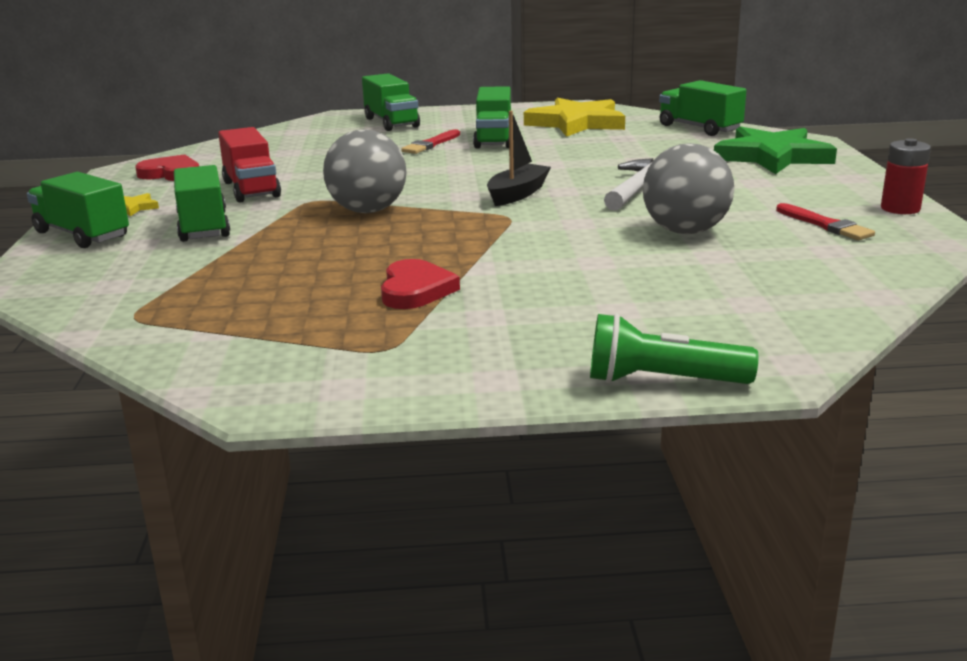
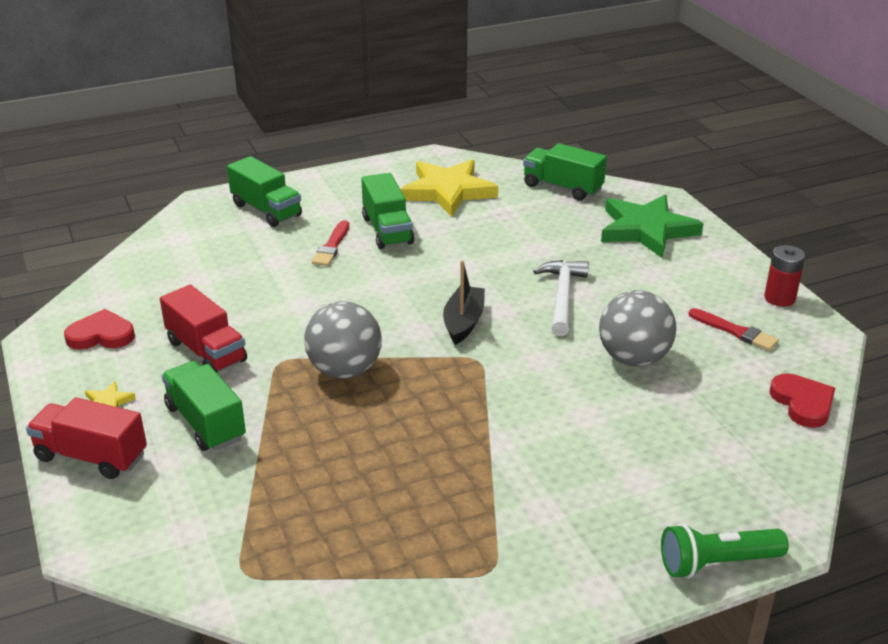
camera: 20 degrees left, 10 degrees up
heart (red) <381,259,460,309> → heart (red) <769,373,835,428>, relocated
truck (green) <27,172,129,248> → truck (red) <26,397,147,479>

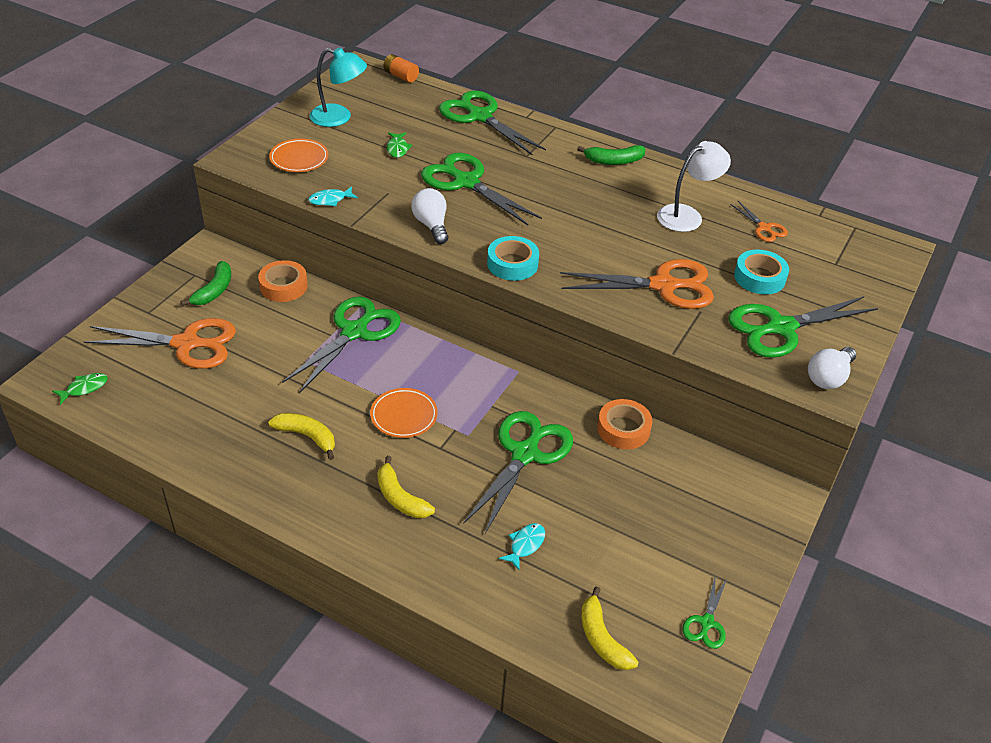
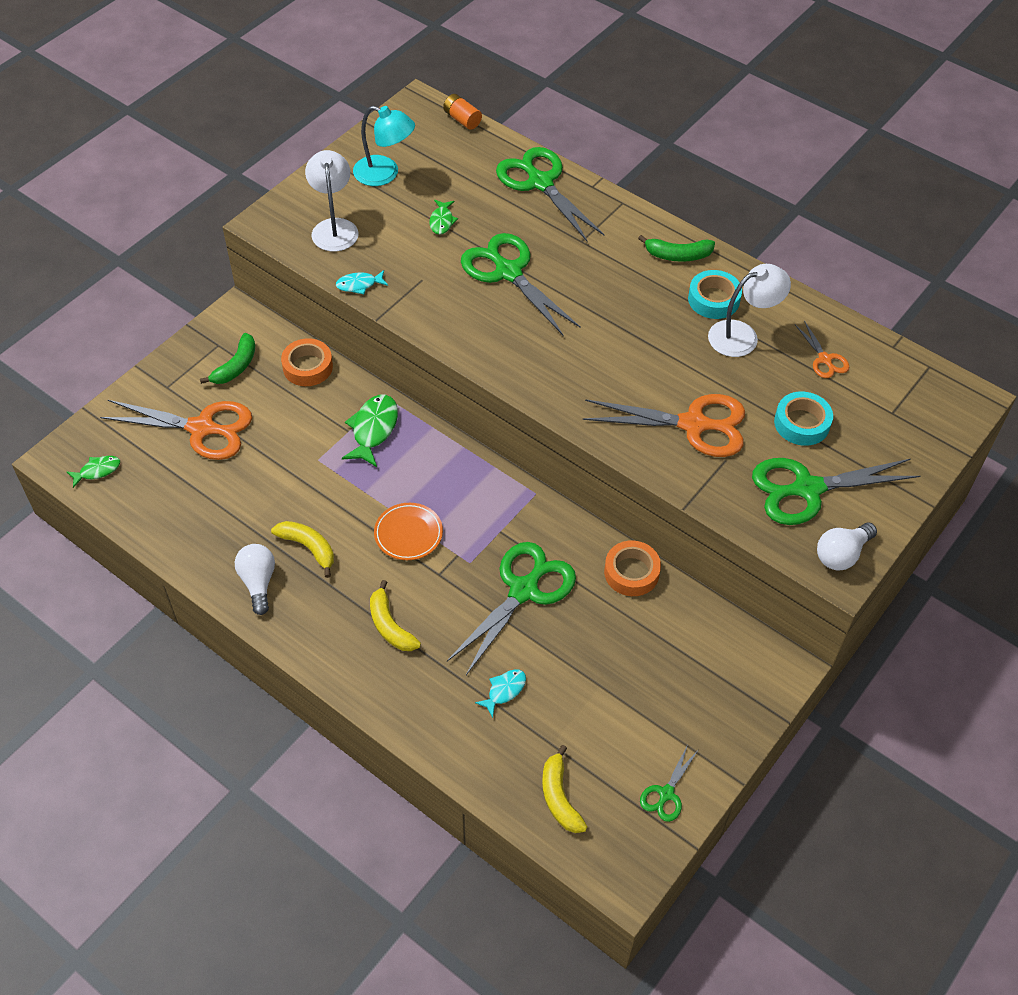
camera: 10 degrees right, 10 degrees up
light bulb (white) <411,188,448,244> → light bulb (white) <235,544,275,615>, relocated
tape (turquoise) <487,236,539,281> → tape (turquoise) <688,270,742,319>, relocated
plate (orange) <269,139,329,172> → lamp (white) <305,150,359,251>
scissors (green) <282,296,401,393> → fish (green) <342,395,398,467>

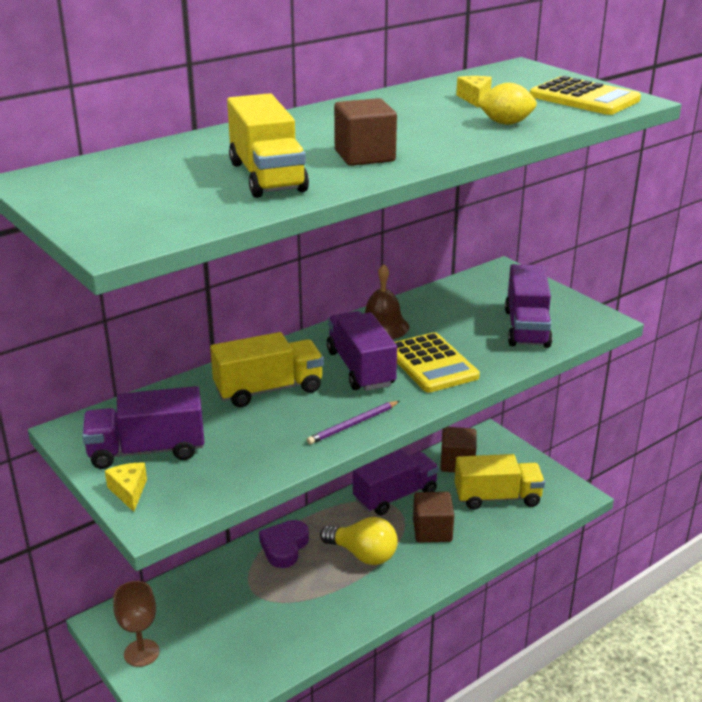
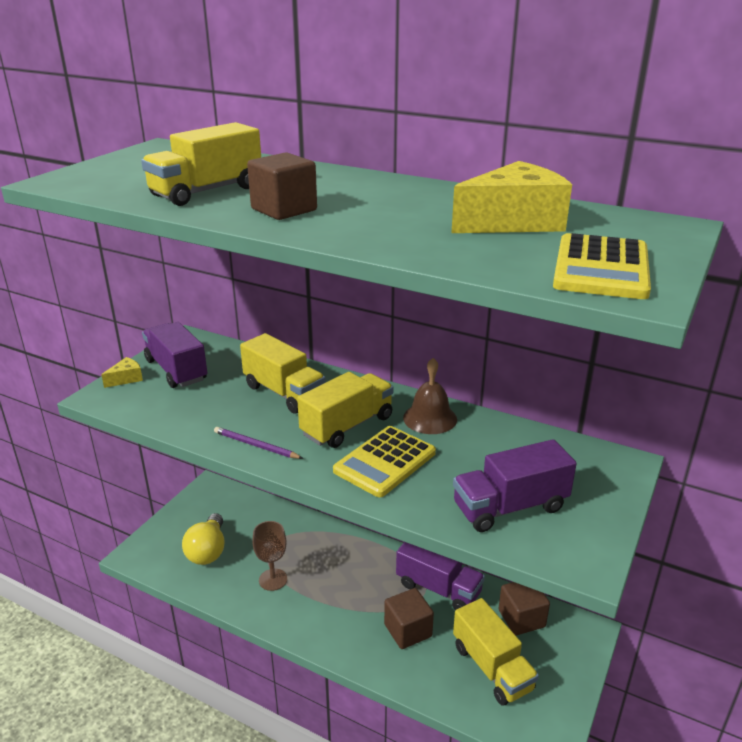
camera: 65 degrees right, 0 degrees up
heart (purple) <259,520,309,568> → -
lemon (yellow) <477,83,537,125> → -
goblet (brown) <113,581,159,667> → goblet (brown) <252,521,287,591>, relocated
light bulb (yellow) <320,517,398,565> → light bulb (yellow) <182,513,224,565>, relocated
truck (purple) <327,311,397,391> → truck (yellow) <297,372,394,448>
cheese (yellow) <456,76,492,107> → cheese (yellow) <452,161,572,233>, x2.13

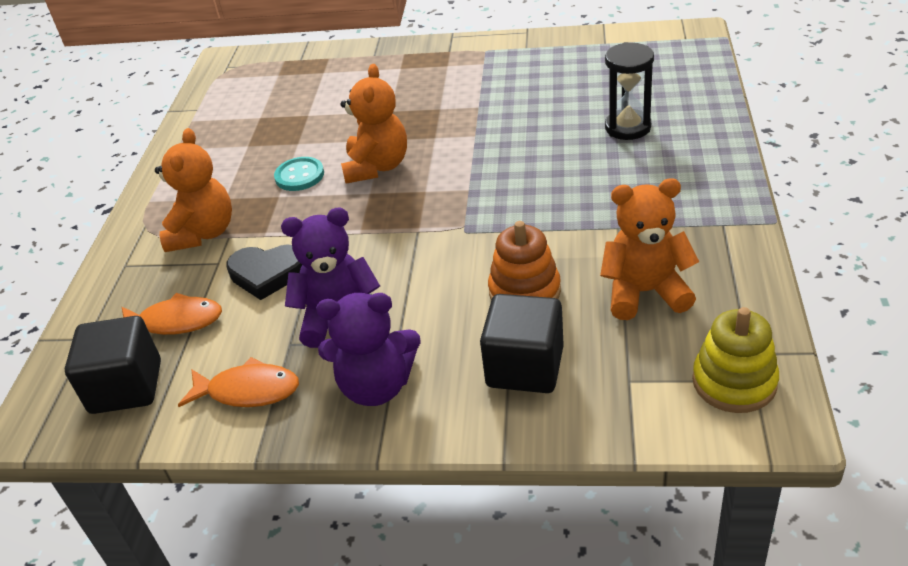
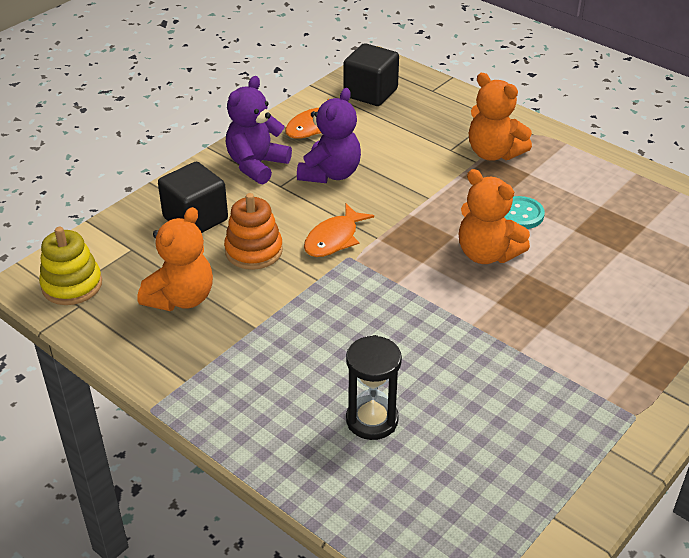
camera: 120 degrees right, 0 degrees up
heart (black) <226,244,302,300> → -
fish (orange) <122,293,222,335> → fish (orange) <304,204,374,257>, relocated

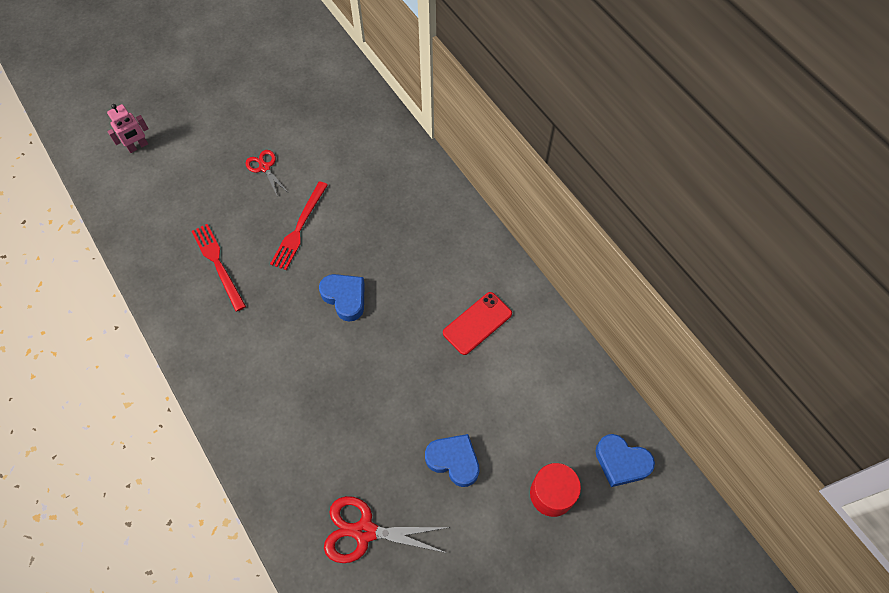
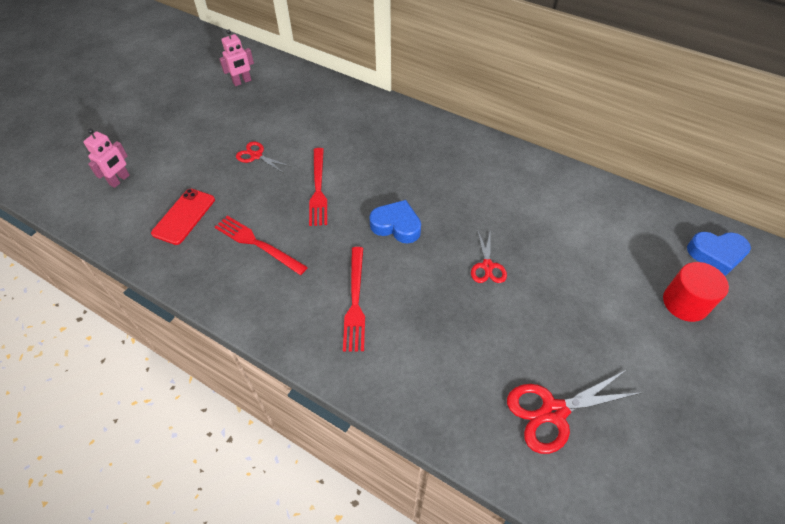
camera: 25 degrees left, 10 degrees down
heart (blue) <425,434,480,487> → -
- → robot (pink) <219,29,254,86>
- → fork (red) <343,247,365,351>
- → scissors (red) <471,229,507,283>
phone (red) <443,292,512,355> → phone (red) <151,189,215,245>, relocated

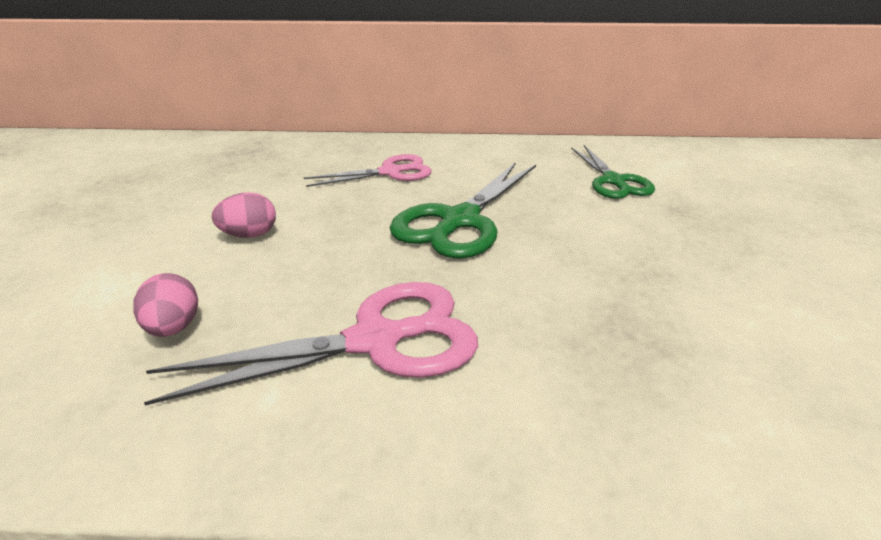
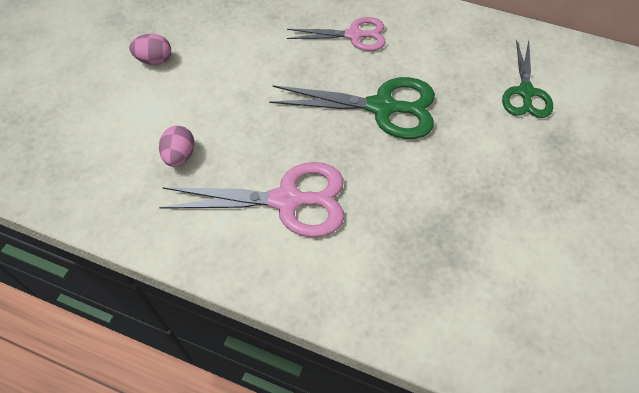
camera: 20 degrees right, 25 degrees up
egg (pink) <212,192,276,238> → egg (pink) <129,34,171,65>, relocated
scissors (green) <390,162,536,259> → scissors (green) <269,77,435,139>, 135 degrees counterclockwise

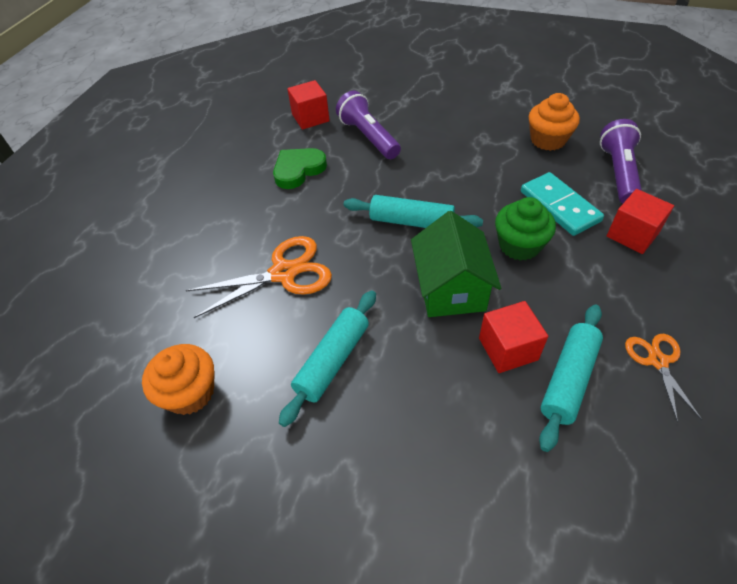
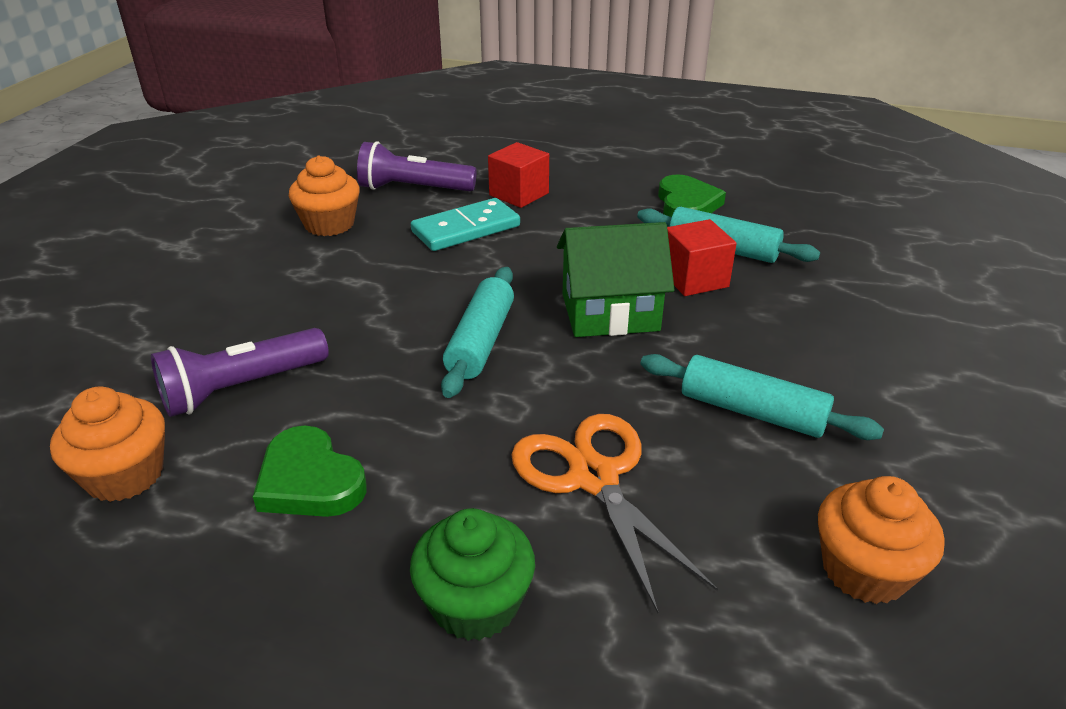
camera: 95 degrees left, 15 degrees down
cupcake (green) <495,197,556,261> → cupcake (green) <410,508,535,641>, relocated
cube (red) <287,80,330,130> → cupcake (orange) <50,386,165,502>
scissors (orange) <625,334,702,423> → heart (green) <658,174,726,217>

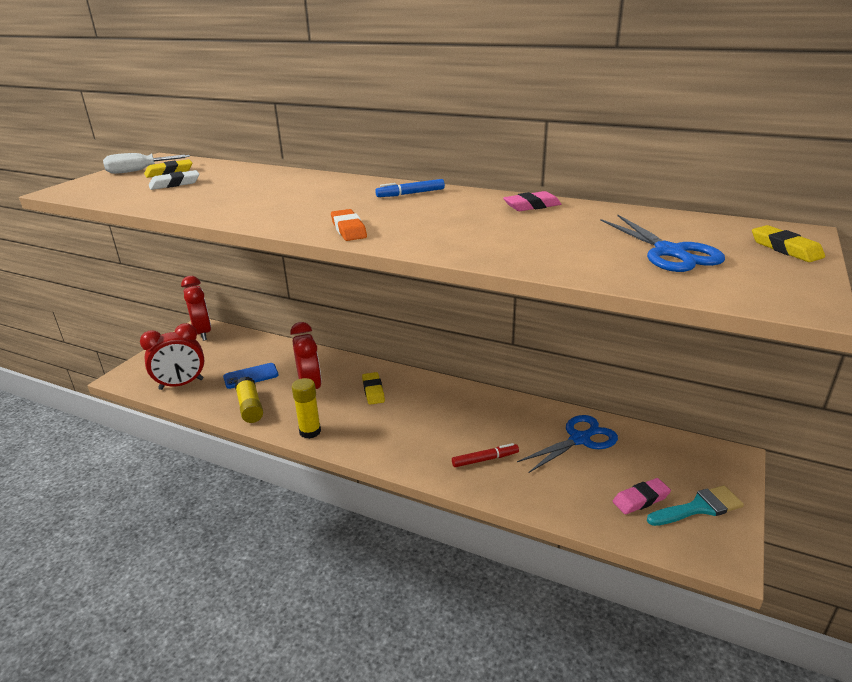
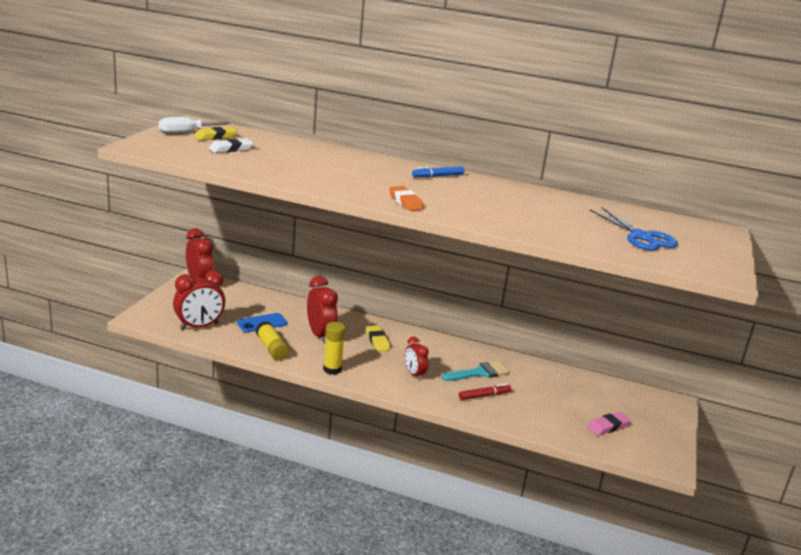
camera: 10 degrees left, 5 degrees down
eraser (pink) <503,191,561,211> → -
scissors (blue) <517,415,618,473> → -
eraser (yellow) <752,225,825,262> → -
- → clock (red) <405,337,429,380>
brush (turquoise) <647,485,744,526> → brush (turquoise) <442,361,510,381>, relocated

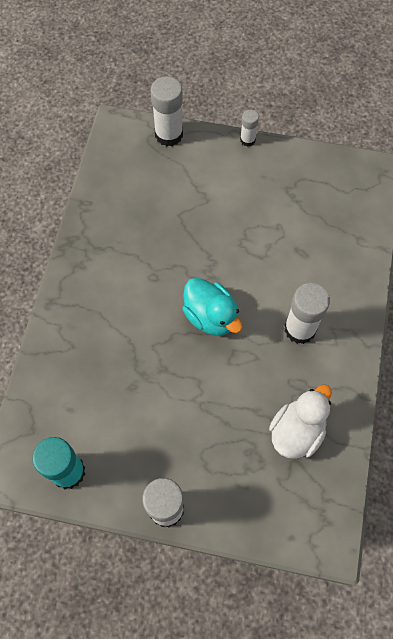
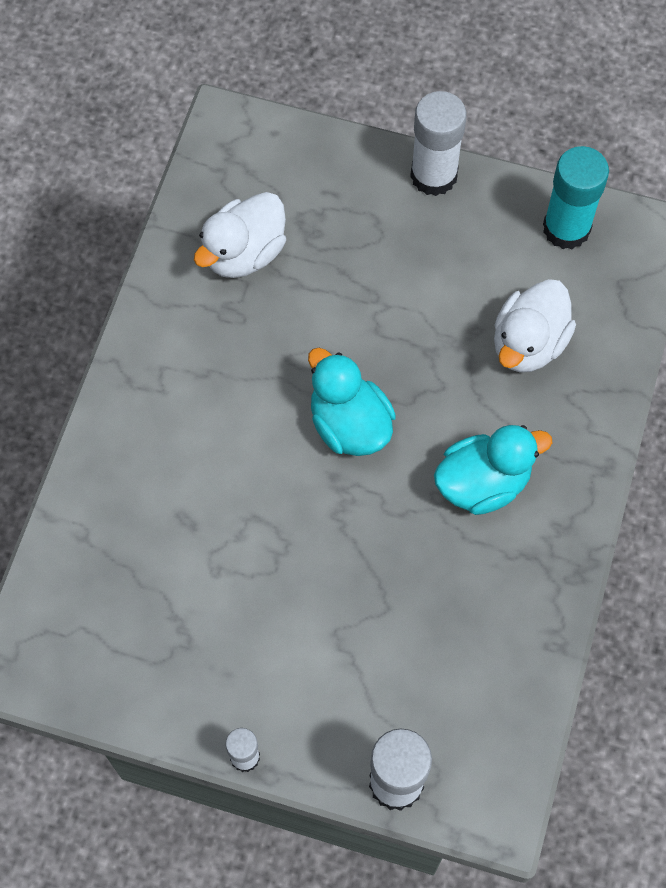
camera: 175 degrees left, 0 degrees up
glue stick (white) <284,283,330,344> → -
- → duck (turquoise) <434,425,552,515>
- → duck (white) <494,279,576,372>

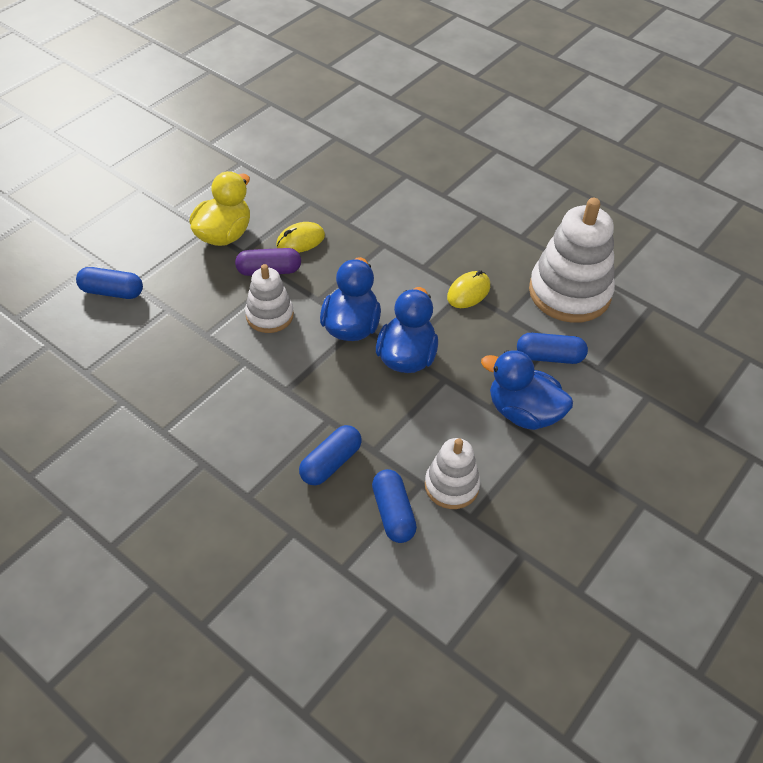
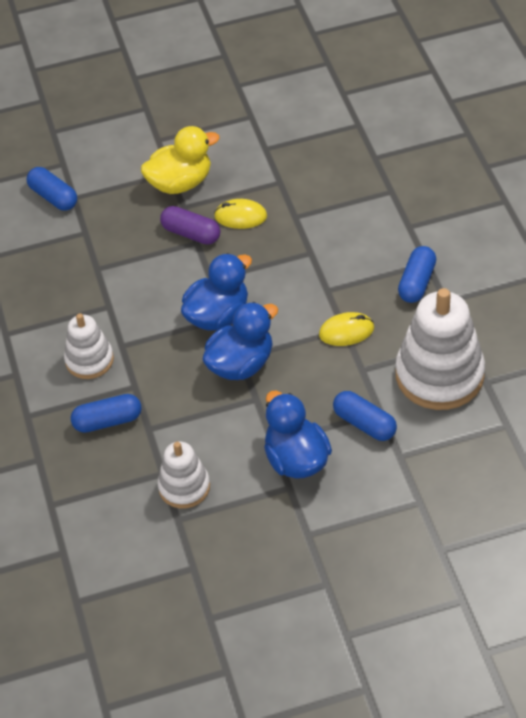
camera: 40 degrees right, 0 degrees up
stacking toy (white) <245,264,294,333> → stacking toy (white) <64,313,114,379>, relocated
capsule (blue) <372,469,417,543> → capsule (blue) <398,246,436,303>, relocated

